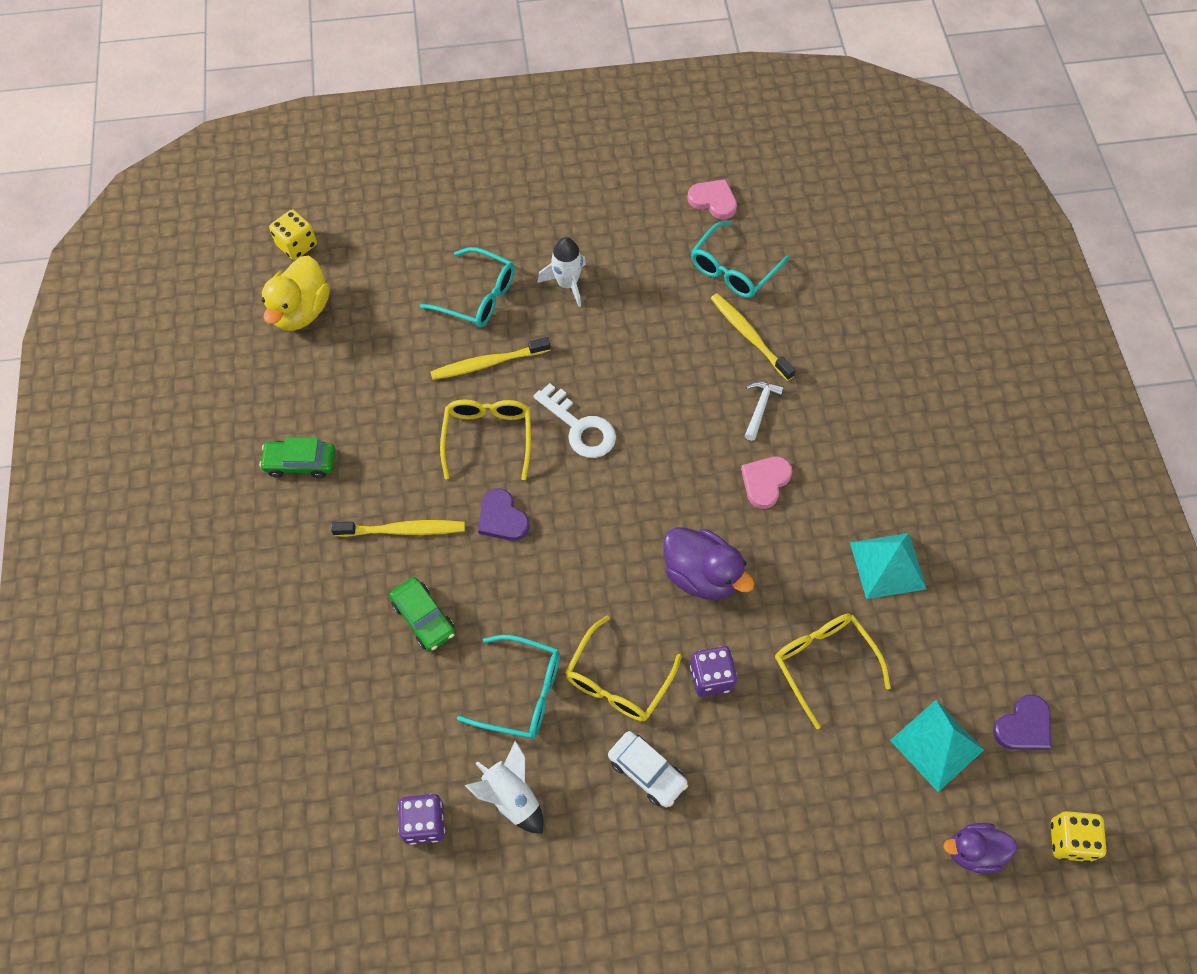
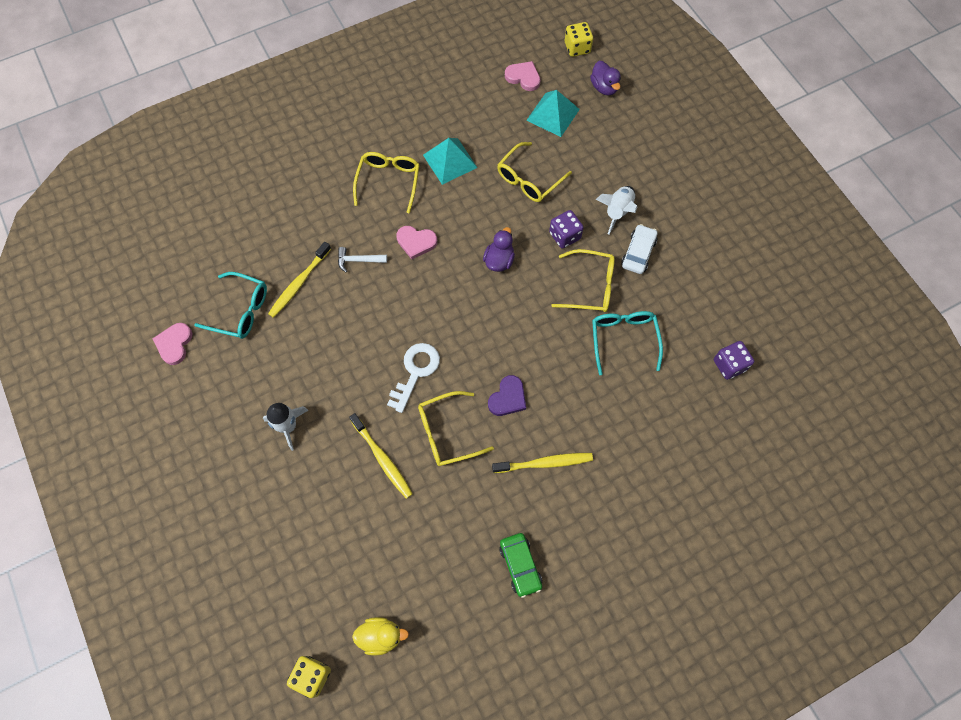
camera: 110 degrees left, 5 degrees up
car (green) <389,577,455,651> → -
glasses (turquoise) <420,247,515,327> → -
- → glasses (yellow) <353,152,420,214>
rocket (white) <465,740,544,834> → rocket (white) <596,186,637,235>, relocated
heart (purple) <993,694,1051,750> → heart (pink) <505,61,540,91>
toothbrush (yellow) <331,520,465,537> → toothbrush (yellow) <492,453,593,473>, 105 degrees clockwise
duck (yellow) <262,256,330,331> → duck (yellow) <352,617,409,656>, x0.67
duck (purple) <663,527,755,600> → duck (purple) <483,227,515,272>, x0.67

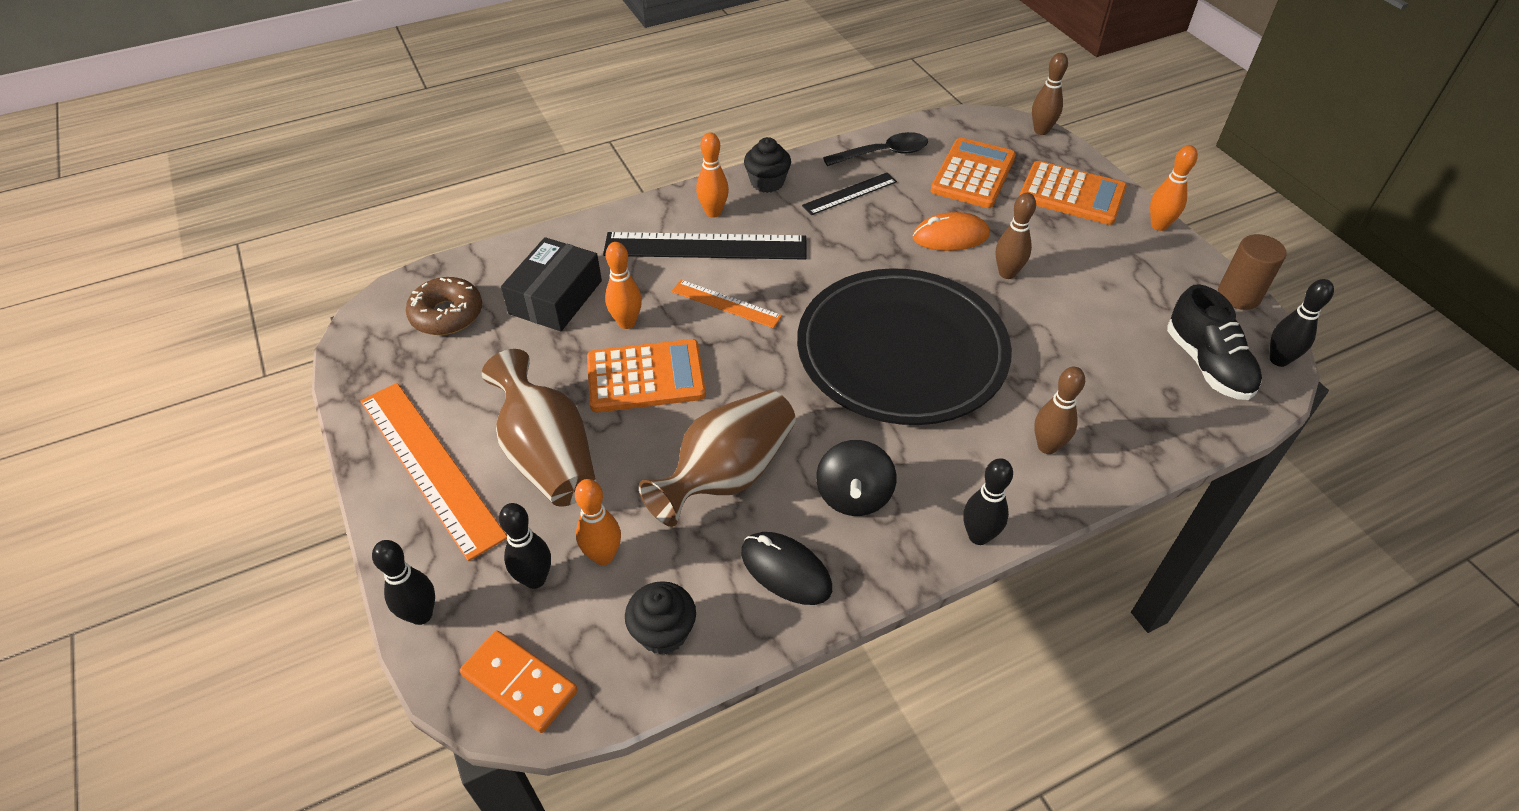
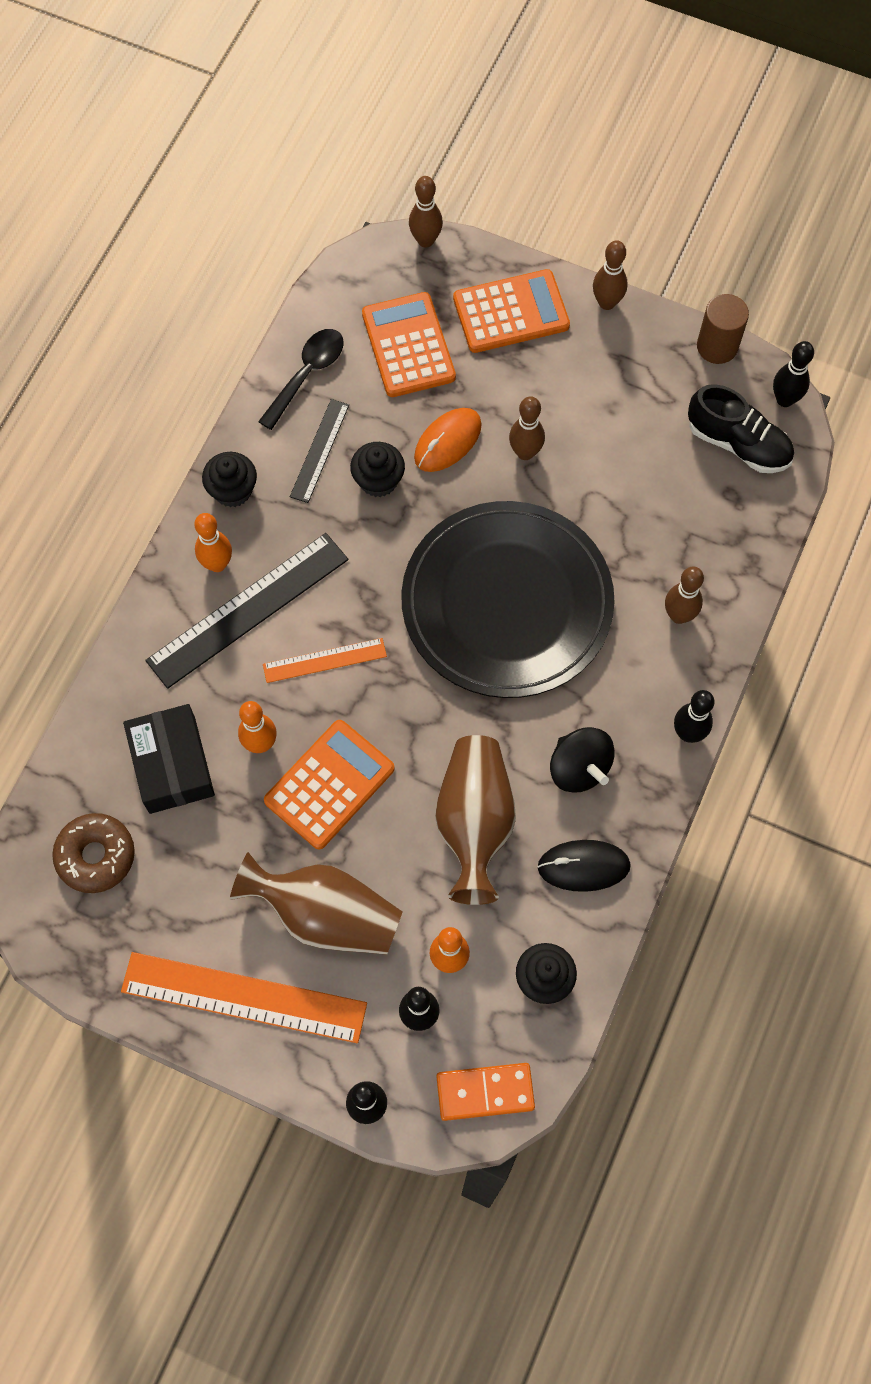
camera: 40 degrees left, 20 degrees up
- → cupcake (black) <350,442,405,497>
bowling pin (orange) <1150,145,1198,231> → bowling pin (brown) <593,240,628,310>

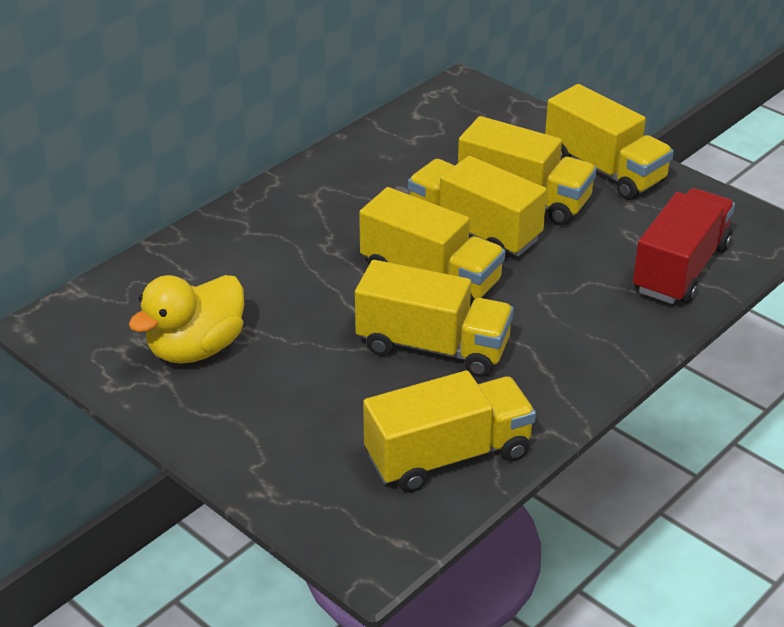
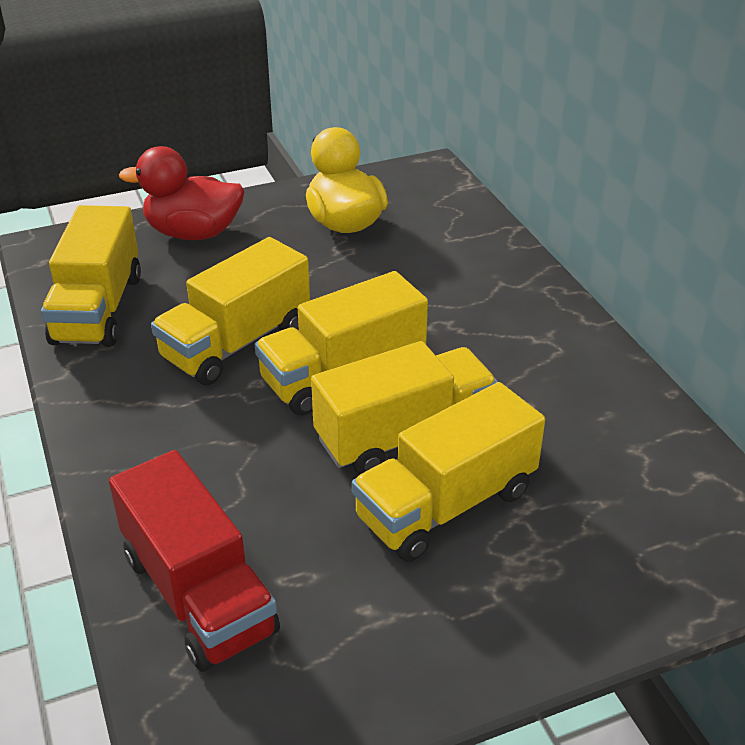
camera: 115 degrees right, 0 degrees up
truck (yellow) <545,84,674,200> → -
- → duck (red) <119,146,244,240>

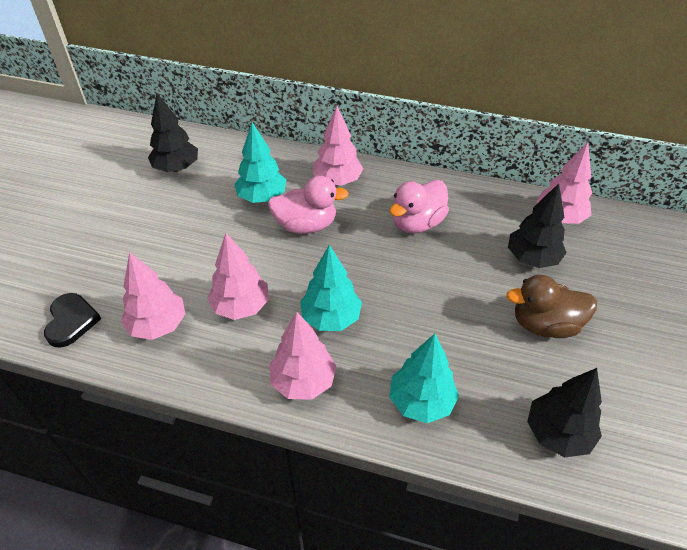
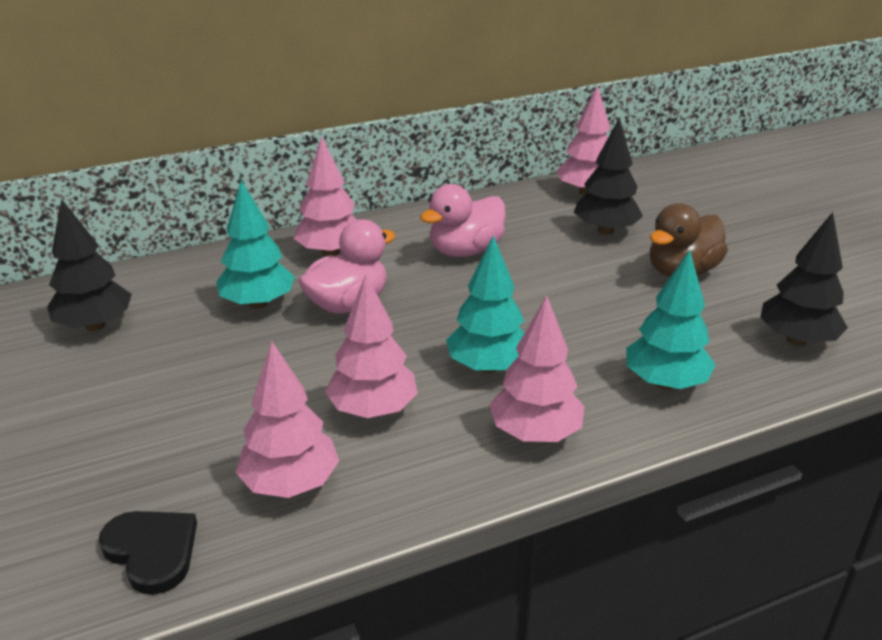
camera: 40 degrees left, 15 degrees down
duck (pink) <389,180,449,234> → duck (pink) <420,184,506,257>, 45 degrees clockwise

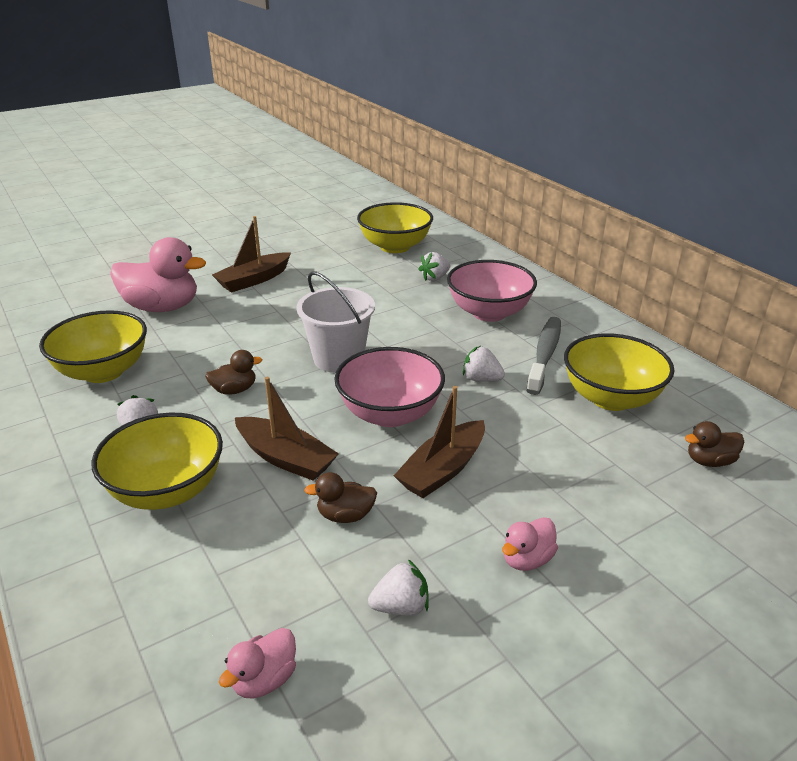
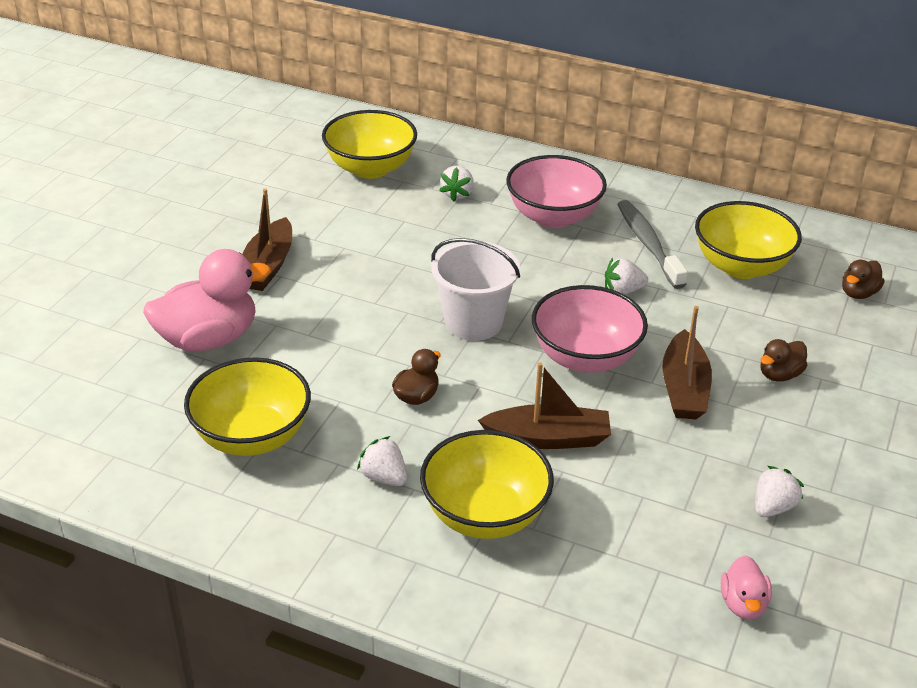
camera: 35 degrees left, 5 degrees up
duck (pink) <502,517,558,571> → -
duck (brown) <304,472,377,523> → duck (brown) <760,339,808,381>, relocated

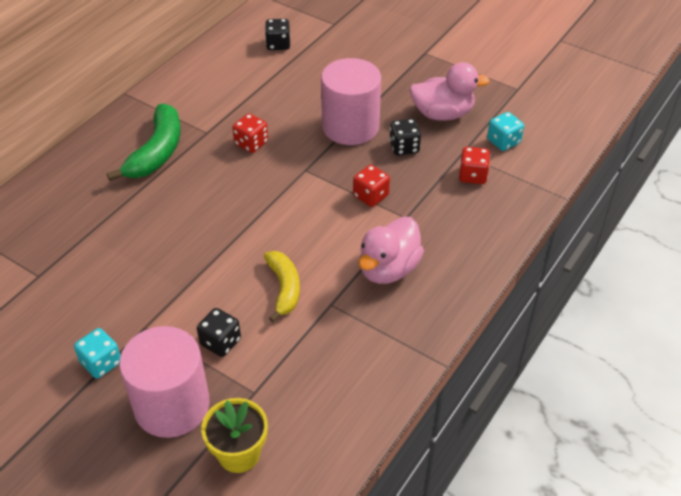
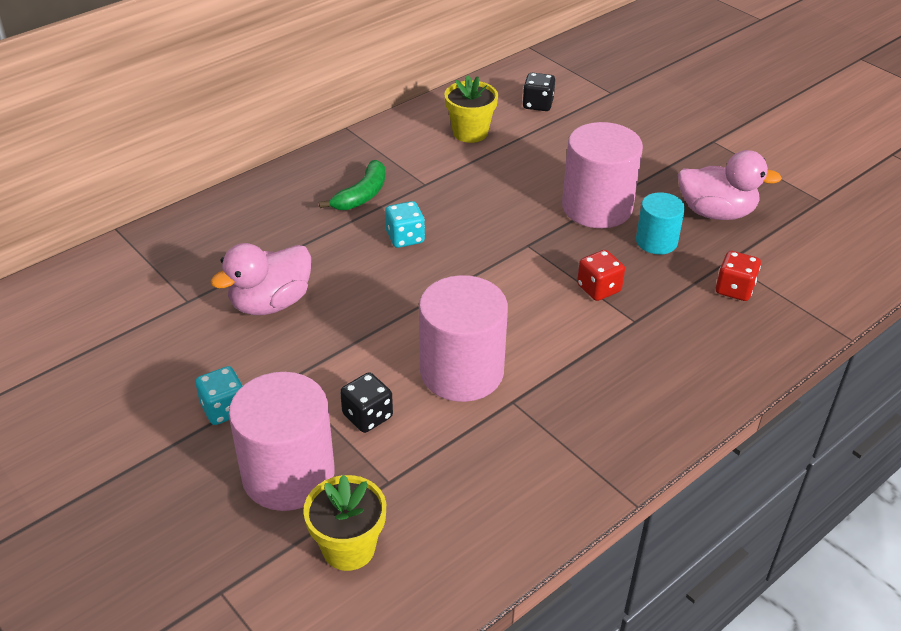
camera: 15 degrees right, 5 degrees down
dice (red) <232,113,268,153> → -
- → flower pot (yellow) <444,75,498,143>
duck (pink) <359,216,424,284> → duck (pink) <210,243,311,315>, relocated
dice (turquoise) <487,112,524,151> → dice (turquoise) <385,201,425,248>, relocated
banana (yellow) <264,251,300,322> → cylinder (pink) <419,275,508,402>
dice (black) <389,119,421,155> → cylinder (turquoise) <636,192,685,255>
banana (green) <107,104,181,181> → banana (green) <319,160,385,210>, x0.66

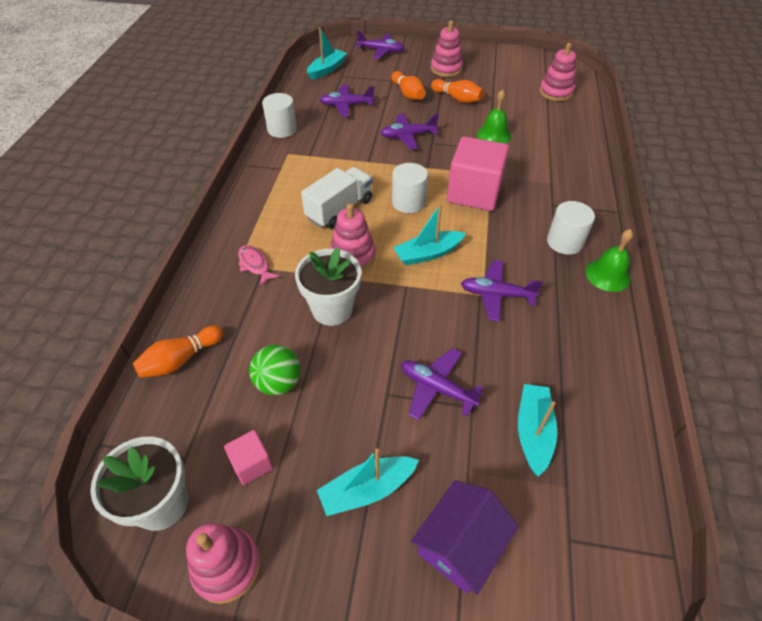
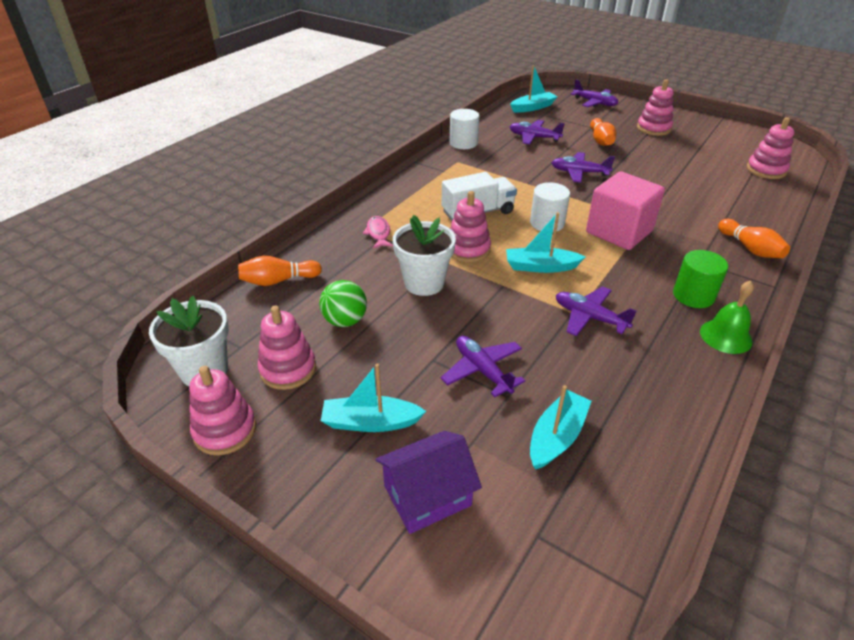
camera: 25 degrees right, 10 degrees down
bell (green) <477,89,511,144> → -
bowling pin (orange) <431,79,484,103> → bowling pin (orange) <718,219,790,258>, relocated
cube (pink) <224,430,273,485> → stacking toy (pink) <257,305,316,390>
cylinder (white) <547,201,595,255> → cylinder (green) <673,250,728,308>

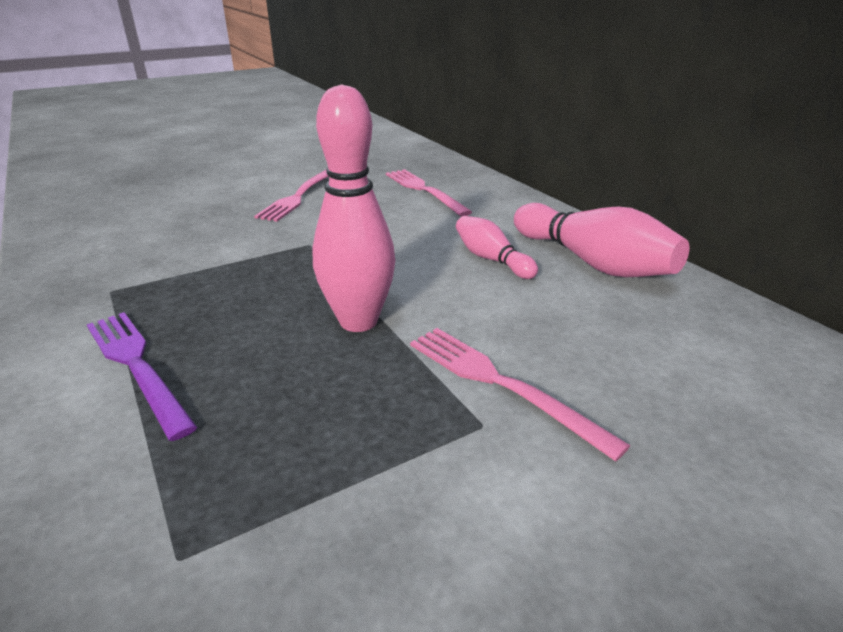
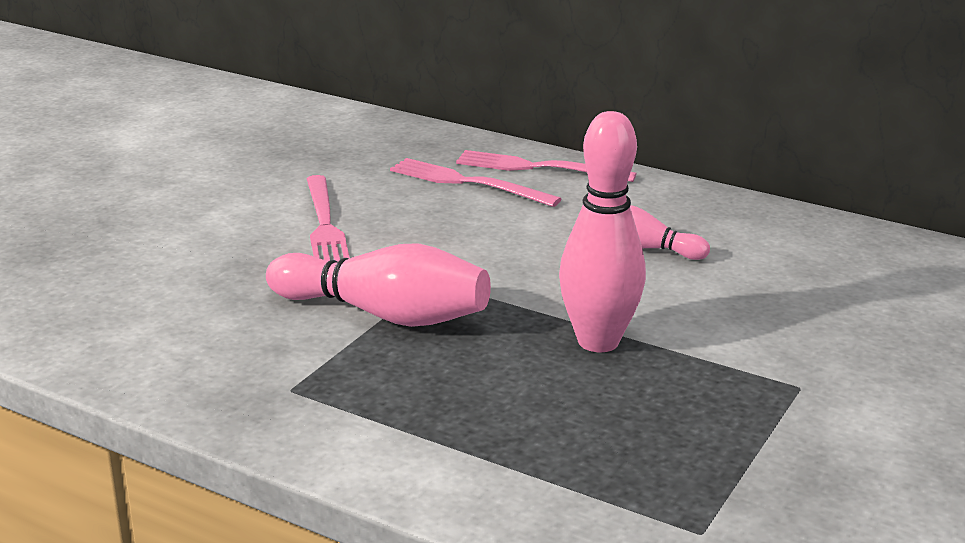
camera: 30 degrees left, 5 degrees down
fork (purple) <87,312,197,441> → -
fork (pink) <410,328,630,462> → fork (pink) <456,150,637,182>, relocated
bowling pin (pink) <514,203,689,277> → bowling pin (pink) <266,244,491,327>, relocated

